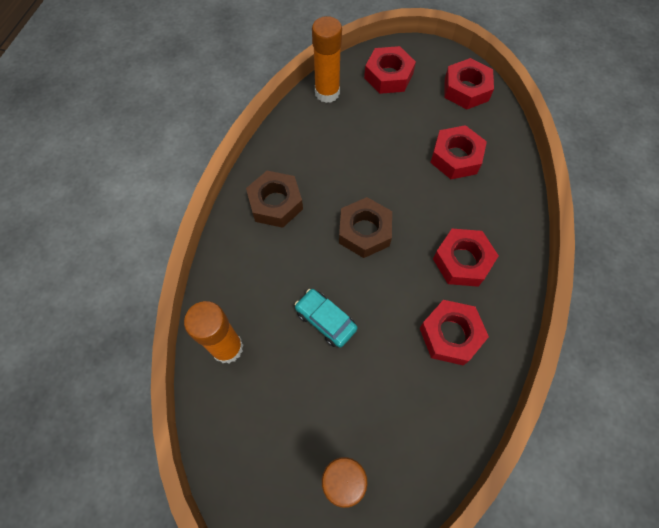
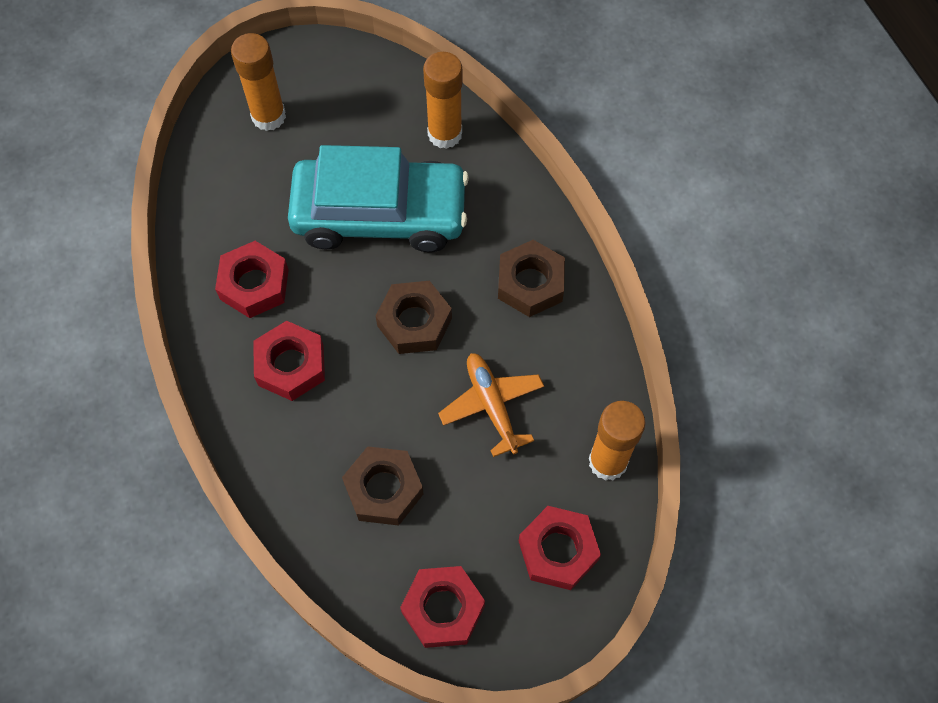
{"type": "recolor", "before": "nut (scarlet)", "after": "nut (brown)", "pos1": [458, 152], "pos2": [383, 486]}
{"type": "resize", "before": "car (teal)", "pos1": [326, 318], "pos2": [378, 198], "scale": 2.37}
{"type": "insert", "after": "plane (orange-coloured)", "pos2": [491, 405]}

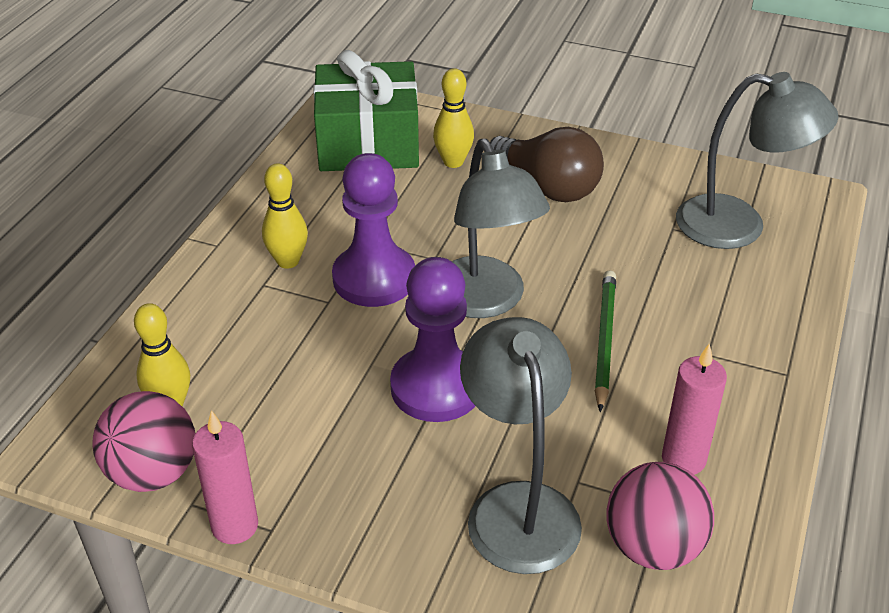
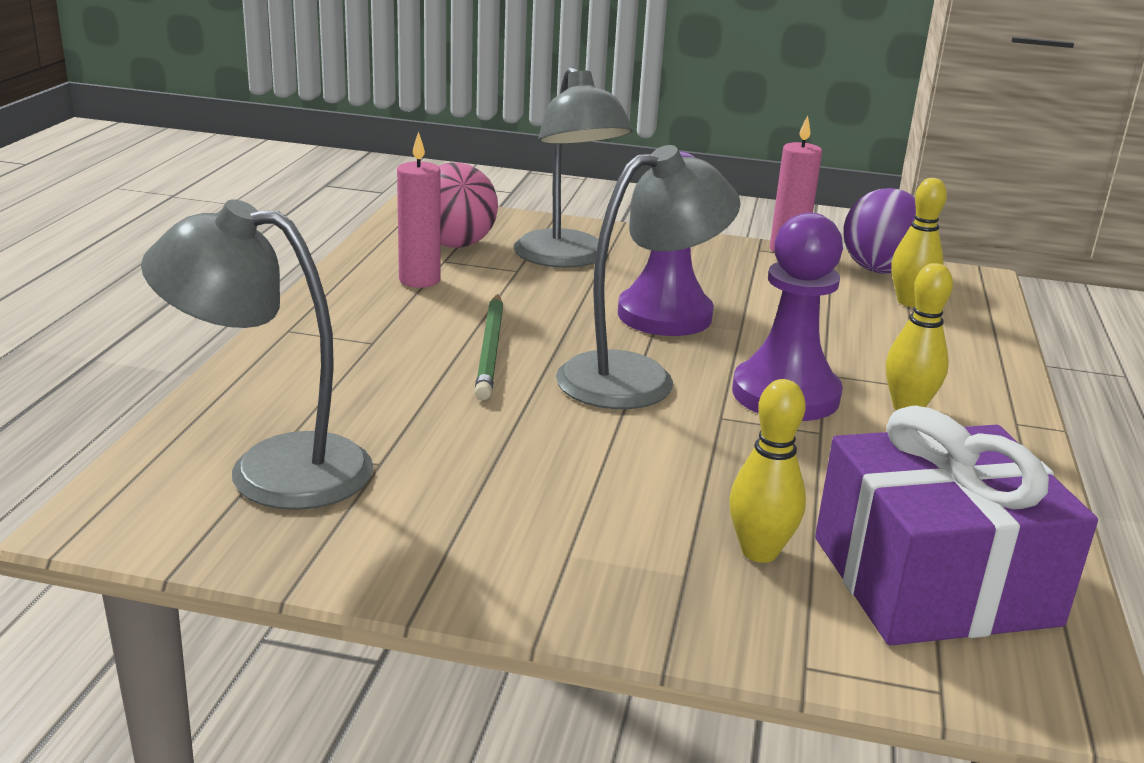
{"type": "recolor", "before": "gift (leaf-green)", "after": "gift (violet)", "pos1": [366, 110], "pos2": [956, 526]}
{"type": "delete", "before": "bulb (brown)", "pos1": [547, 164]}
{"type": "rotate", "before": "reading lamp (gray)", "pos1": [501, 228], "pos2": [648, 277], "turn": 90}
{"type": "recolor", "before": "sphere (rose-pink)", "after": "sphere (violet)", "pos1": [143, 441], "pos2": [880, 231]}

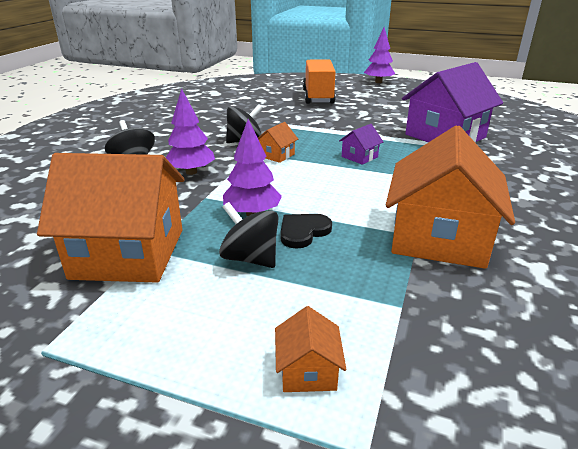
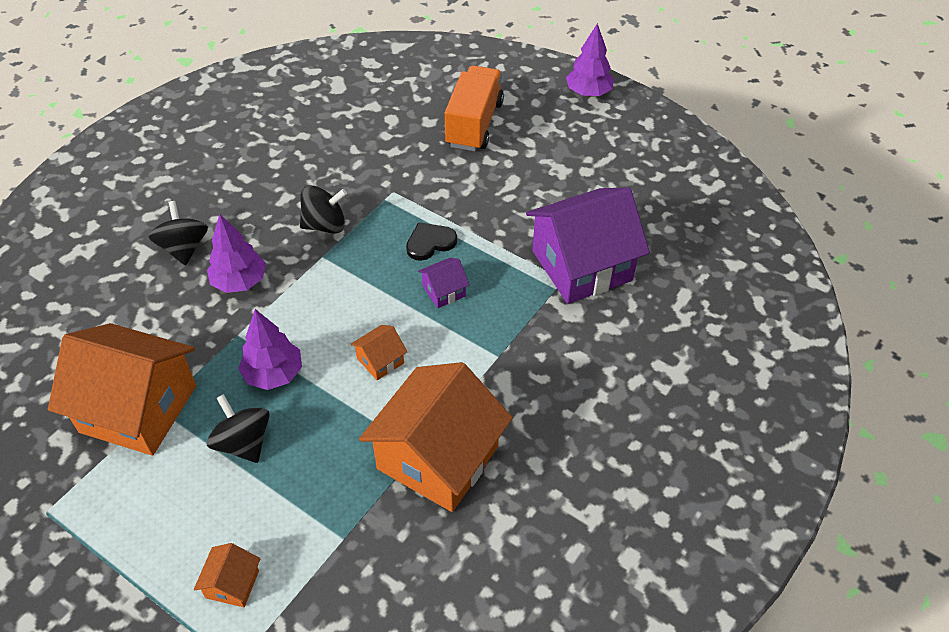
{"type": "move", "before": "toy house (orange-coloured)", "pos1": [278, 142], "pos2": [379, 352]}
{"type": "move", "before": "love heart (jet-black)", "pos1": [306, 231], "pos2": [431, 241]}

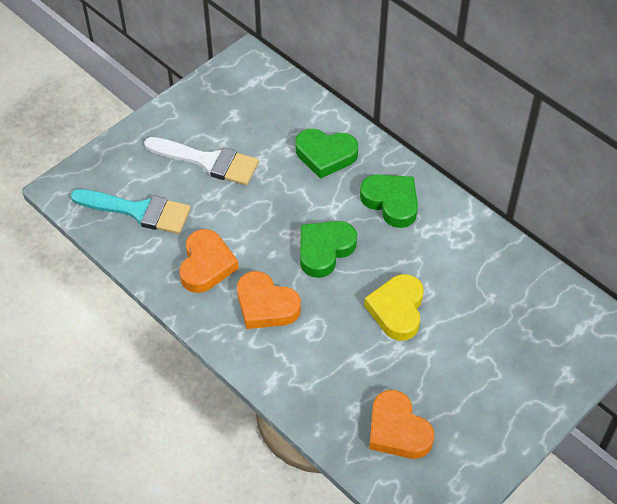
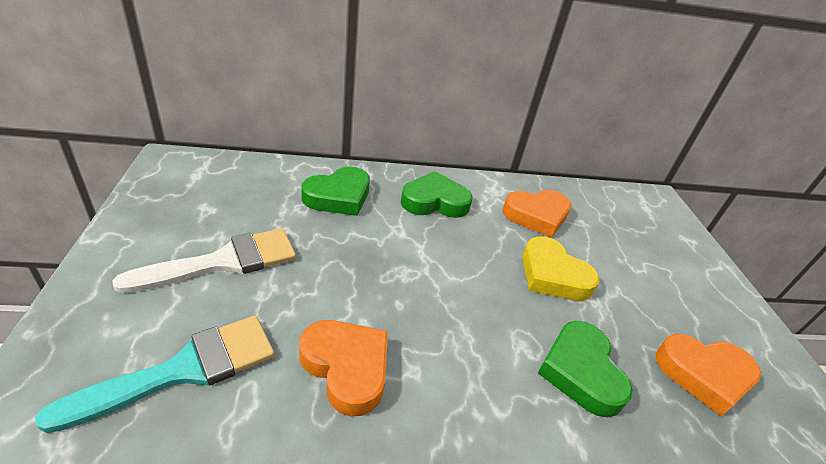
{"type": "move", "before": "love heart (leaf-green)", "pos1": [328, 249], "pos2": [585, 369]}
{"type": "move", "before": "love heart (orange-coloured)", "pos1": [269, 300], "pos2": [536, 214]}

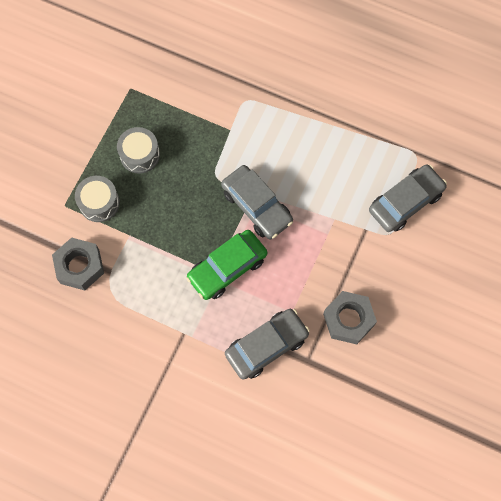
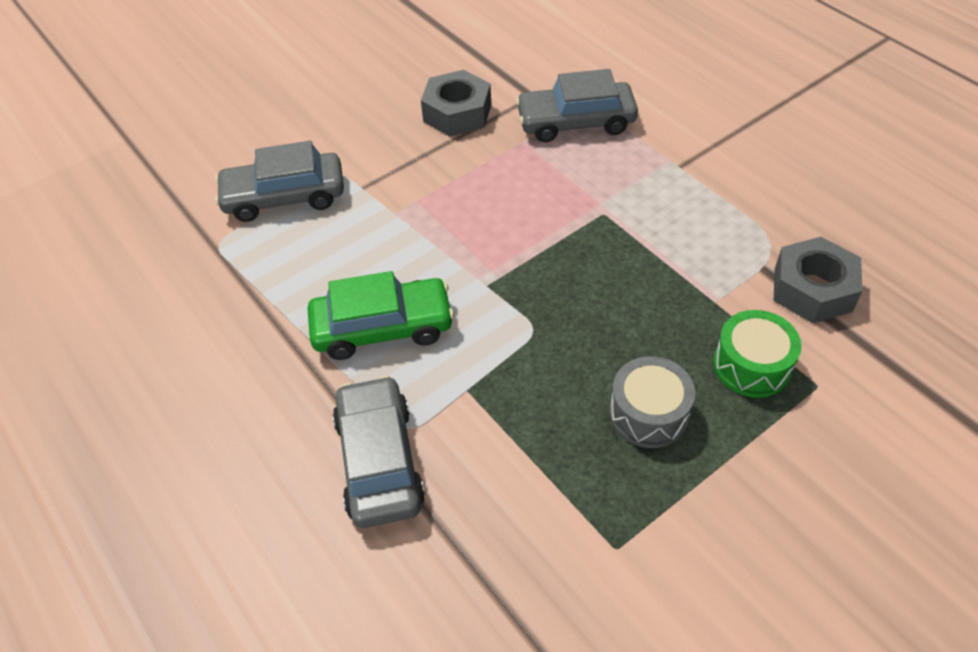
{"type": "move", "before": "car (gray)", "pos1": [257, 202], "pos2": [379, 451]}
{"type": "recolor", "before": "snare drum (gray)", "after": "snare drum (leaf-green)", "pos1": [97, 199], "pos2": [757, 354]}
{"type": "move", "before": "car (leaf-green)", "pos1": [226, 265], "pos2": [381, 315]}

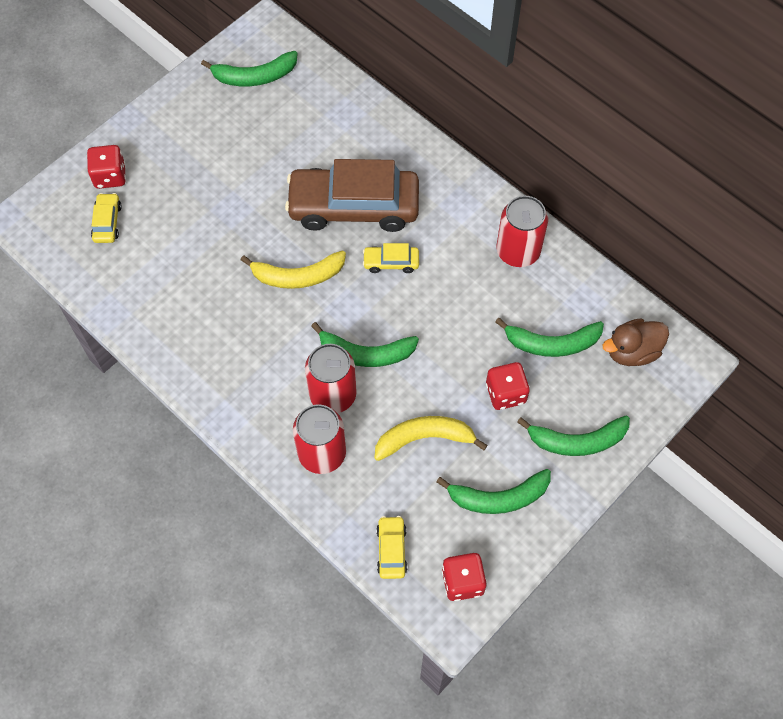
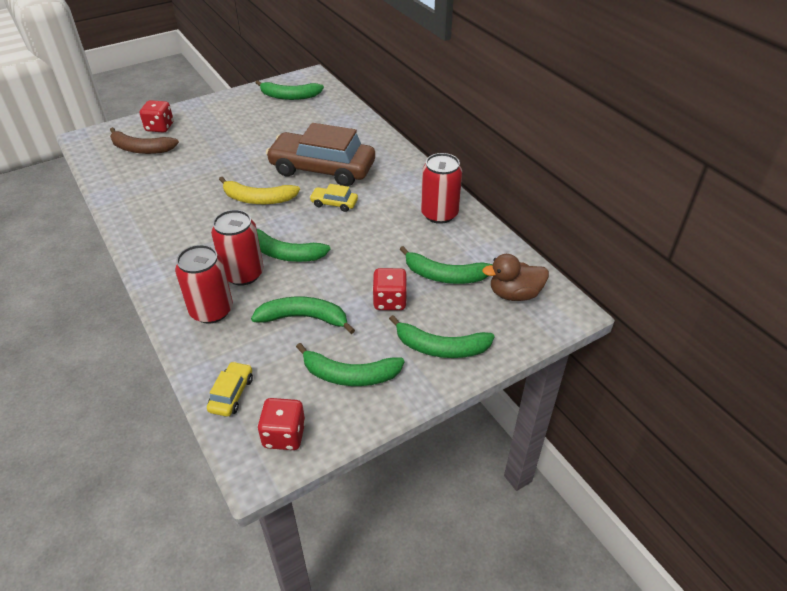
{"type": "replace", "before": "car (golden)", "after": "banana (brown)", "pos1": [106, 218], "pos2": [144, 140]}
{"type": "recolor", "before": "banana (golden)", "after": "banana (leaf-green)", "pos1": [431, 438], "pos2": [303, 315]}

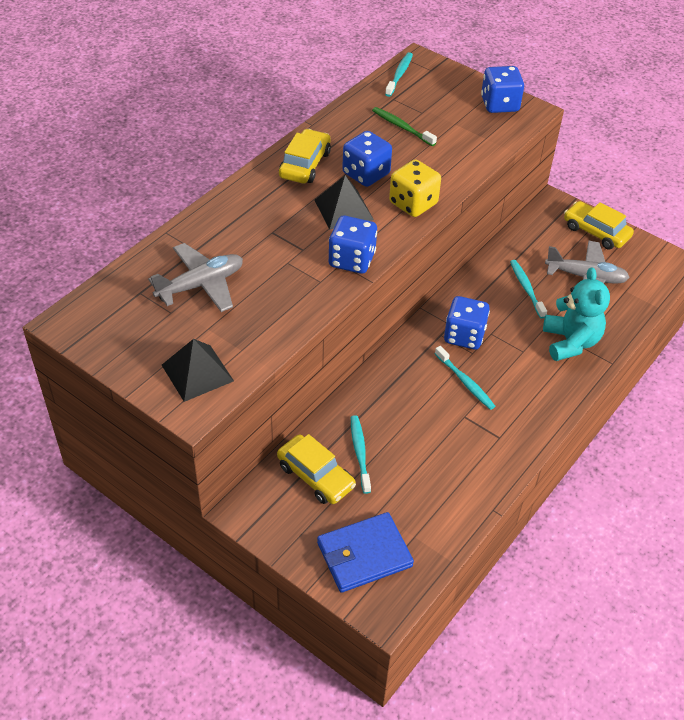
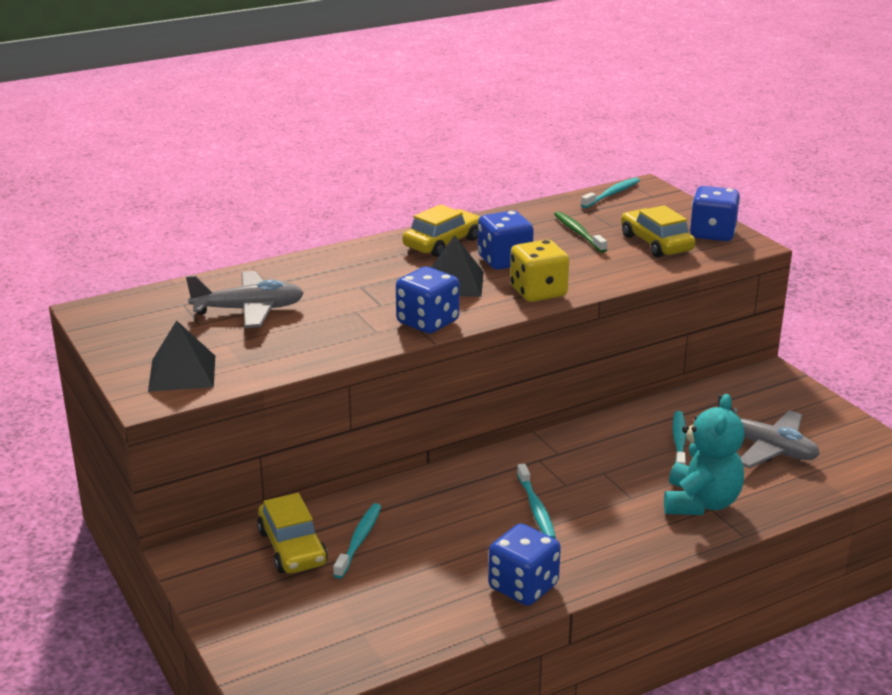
{"type": "move", "before": "car (golden)", "pos1": [599, 225], "pos2": [658, 231]}
{"type": "move", "before": "dice (cobalt)", "pos1": [467, 323], "pos2": [524, 565]}
{"type": "delete", "before": "wallet (cobalt)", "pos1": [365, 552]}

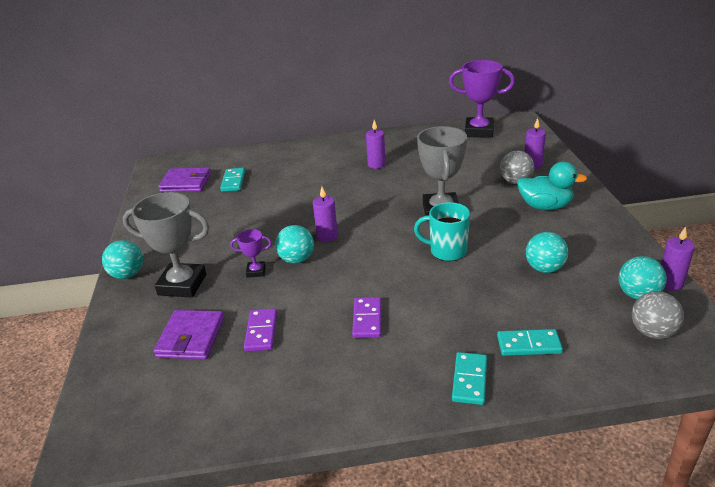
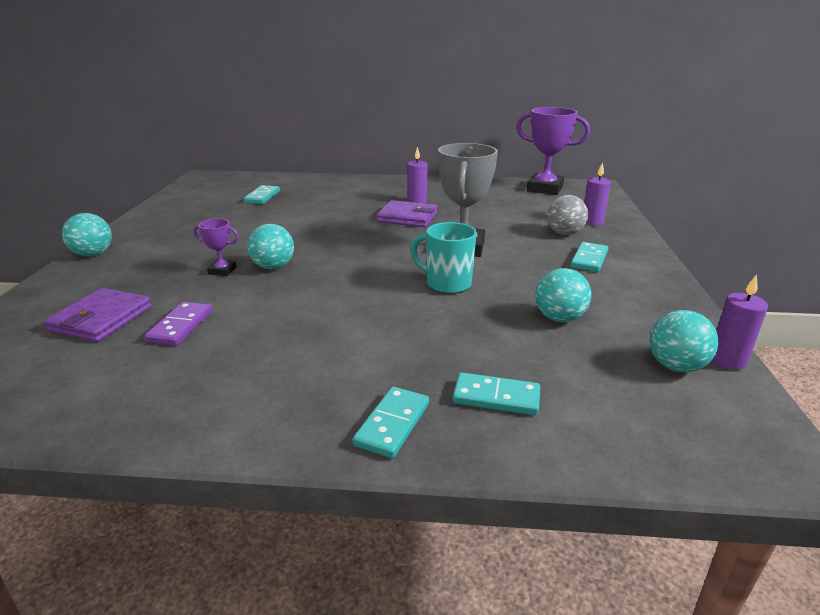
{"type": "replace", "before": "rubber duck (teal)", "after": "domino tile (teal)", "pos1": [552, 186], "pos2": [589, 257]}
{"type": "move", "before": "wallet (violet)", "pos1": [184, 180], "pos2": [407, 213]}
{"type": "delete", "before": "candle (violet)", "pos1": [325, 214]}
{"type": "delete", "before": "award cup (gray)", "pos1": [166, 244]}
{"type": "delete", "before": "sphere (gray)", "pos1": [658, 315]}
{"type": "delete", "before": "domino tile (violet)", "pos1": [366, 317]}

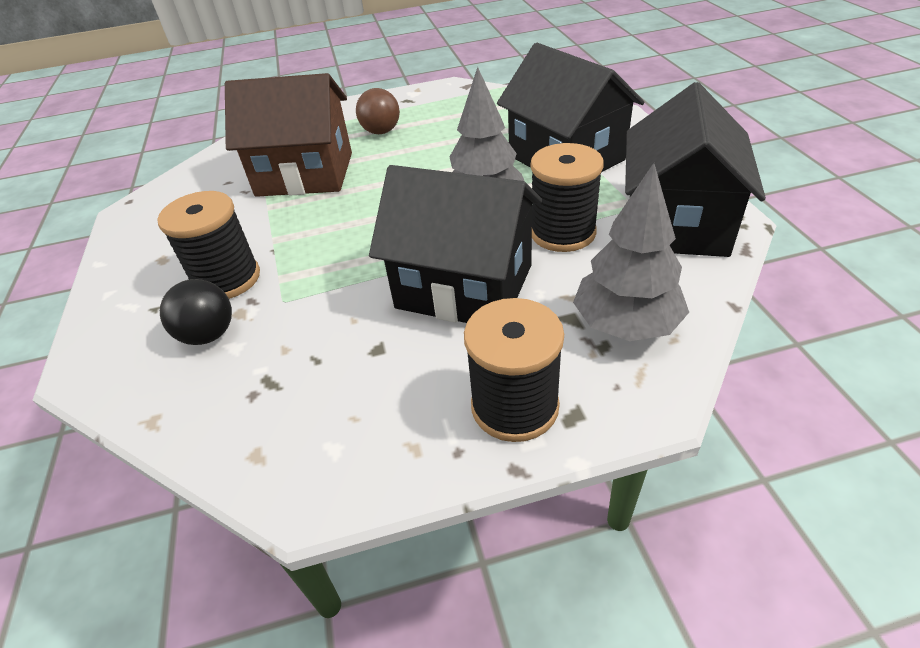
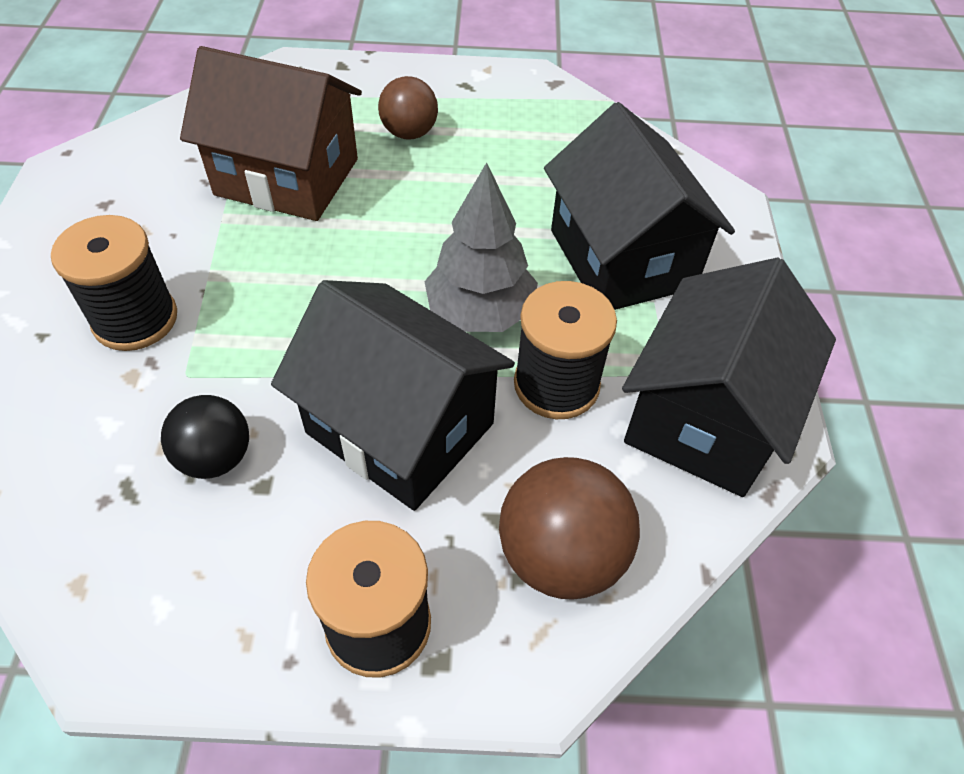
{"type": "replace", "before": "fir tree (gray)", "after": "sphere (brown)", "pos1": [631, 252], "pos2": [569, 528]}
{"type": "move", "before": "sphere (jet-black)", "pos1": [196, 312], "pos2": [205, 437]}

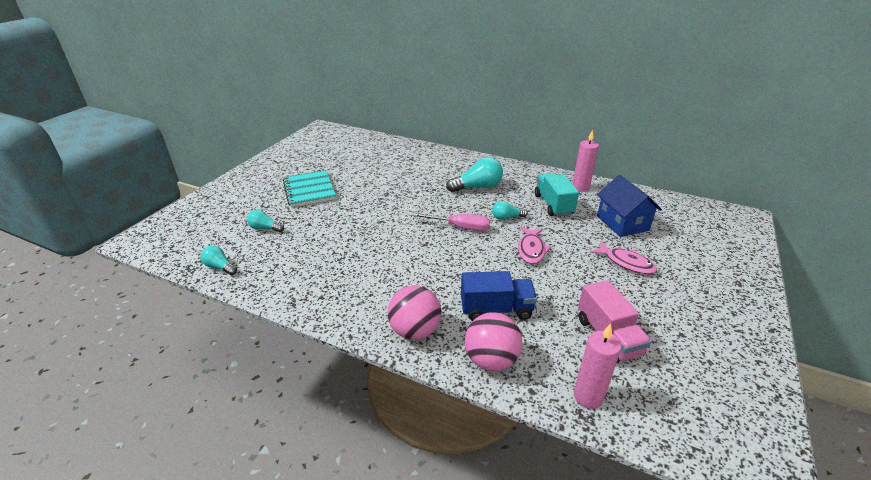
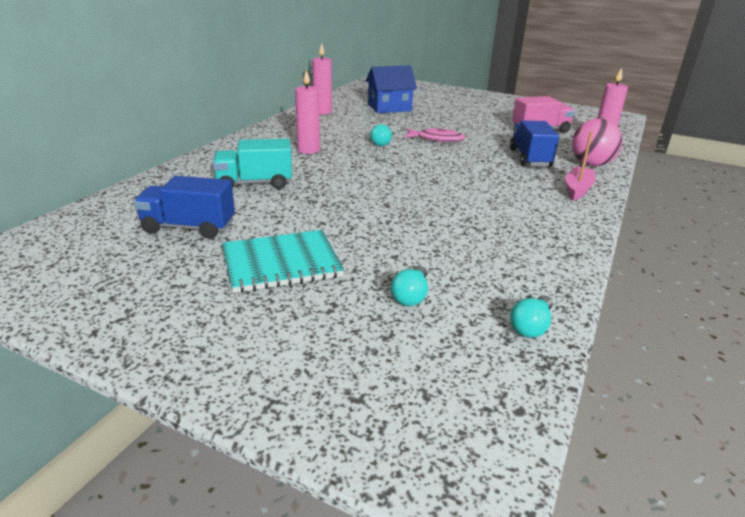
{"type": "replace", "before": "bulb (teal)", "after": "candle (rose-pink)", "pos1": [474, 174], "pos2": [307, 111]}
{"type": "move", "before": "lorry (teal)", "pos1": [557, 195], "pos2": [252, 164]}
{"type": "delete", "before": "screwdriver (rose-pink)", "pos1": [450, 222]}
{"type": "delete", "before": "toy fish (rose-pink)", "pos1": [623, 257]}
{"type": "replace", "before": "sphere (rose-pink)", "after": "sailboat (rose-pink)", "pos1": [414, 312], "pos2": [580, 166]}
{"type": "insert", "after": "lorry (cobalt)", "pos2": [184, 207]}

